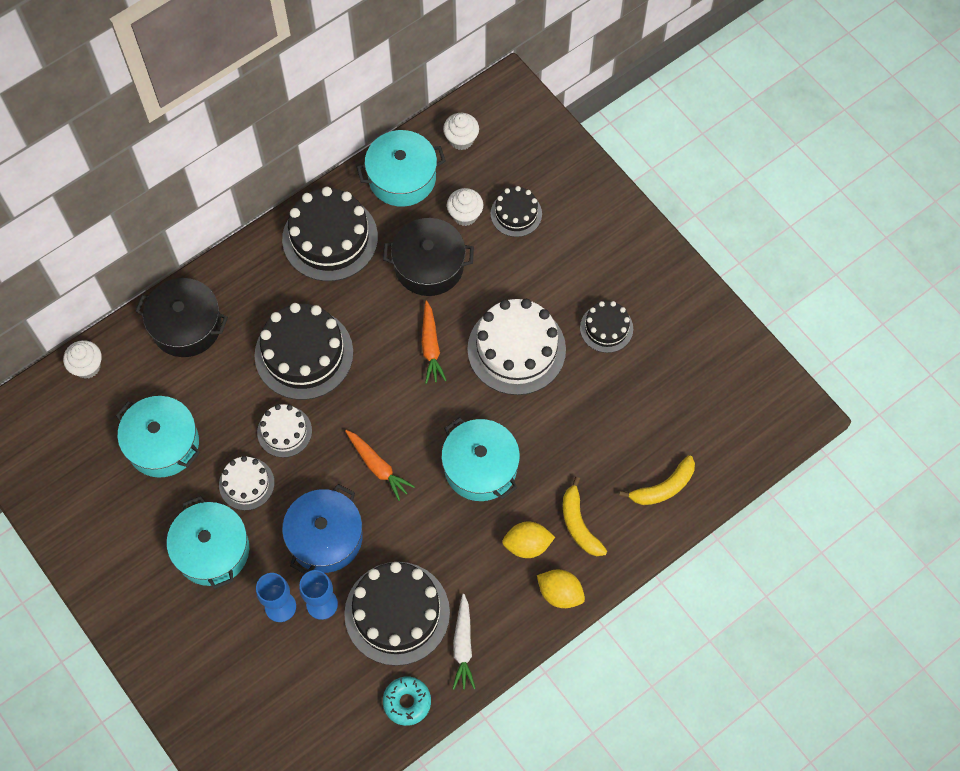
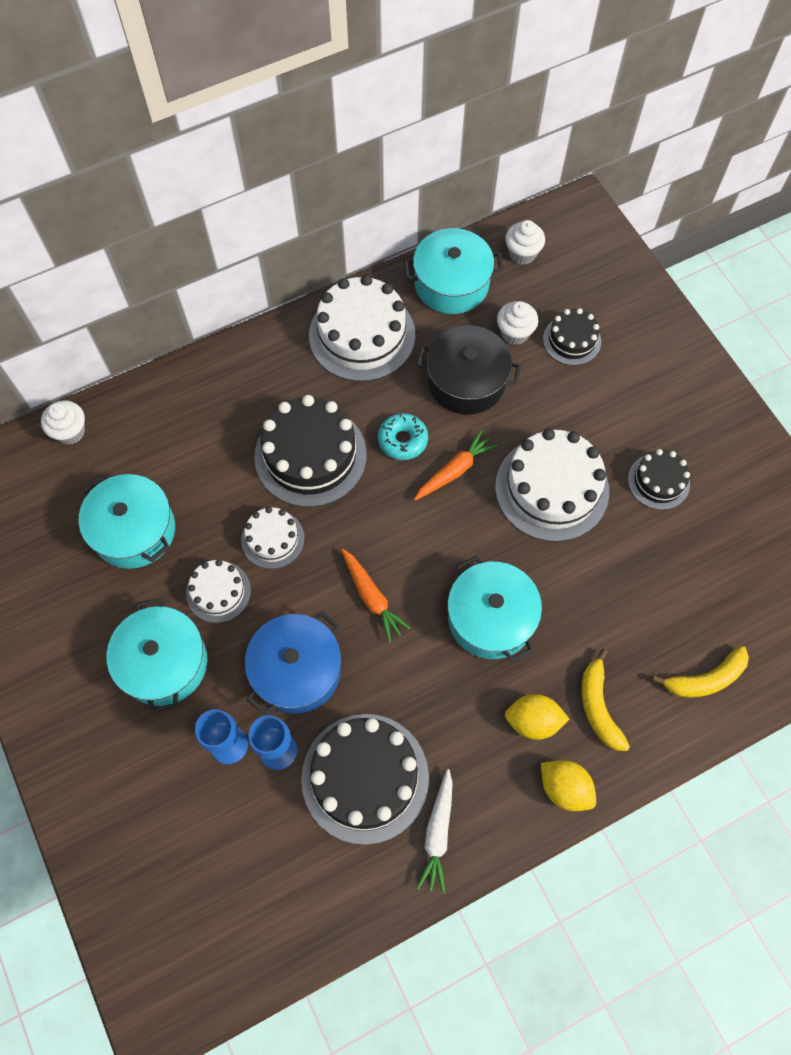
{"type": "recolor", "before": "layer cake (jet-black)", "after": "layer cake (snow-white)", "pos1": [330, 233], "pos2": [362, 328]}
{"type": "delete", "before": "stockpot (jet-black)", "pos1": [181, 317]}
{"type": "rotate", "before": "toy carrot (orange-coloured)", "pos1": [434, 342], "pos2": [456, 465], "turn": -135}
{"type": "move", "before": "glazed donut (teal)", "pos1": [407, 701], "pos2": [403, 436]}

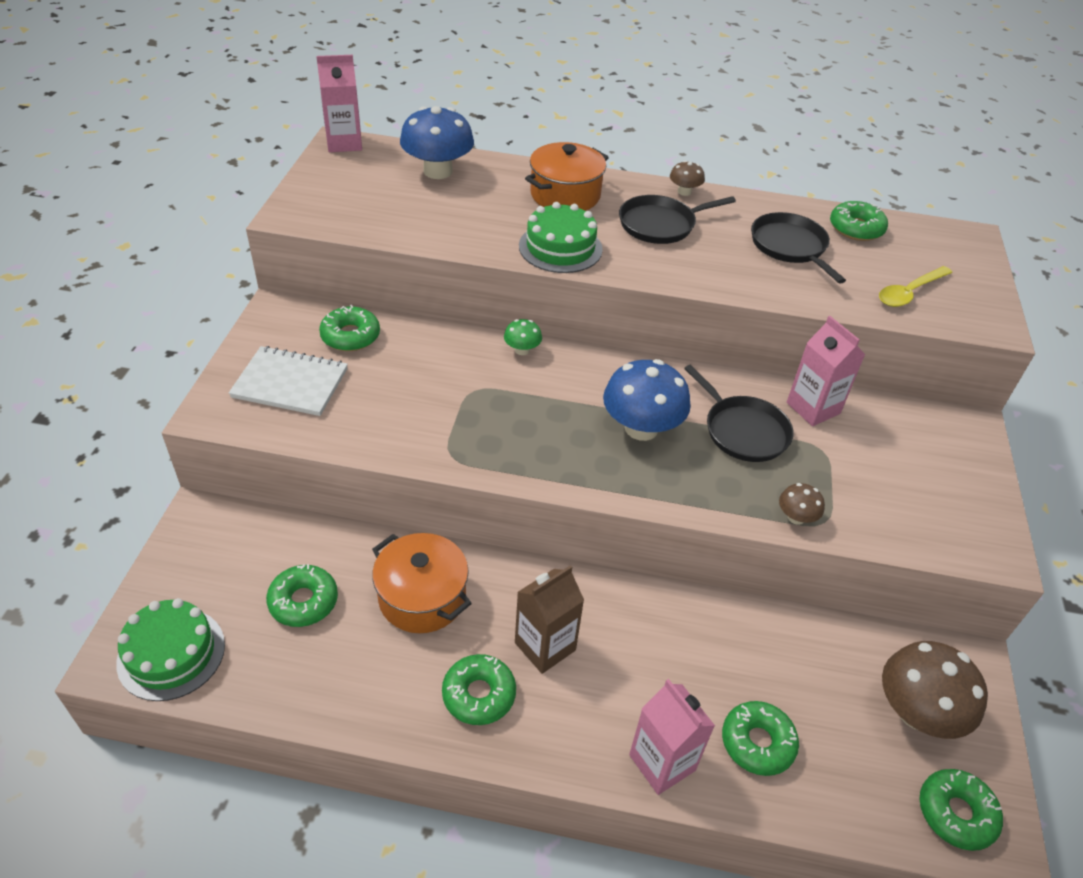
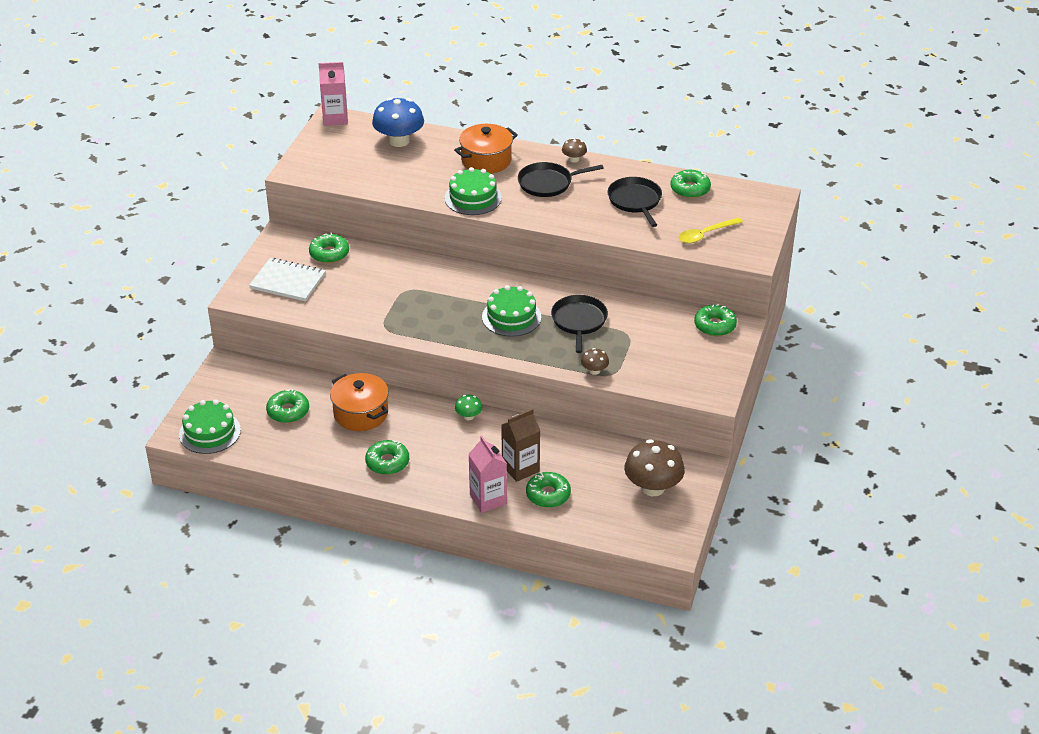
{"type": "delete", "before": "juice carton (rose-pink)", "pos1": [826, 371]}
{"type": "move", "before": "toadstool (leaf-green)", "pos1": [523, 337], "pos2": [468, 407]}
{"type": "replace", "before": "toadstool (cobalt)", "after": "layer cake (leaf-green)", "pos1": [647, 400], "pos2": [511, 311]}
{"type": "rotate", "before": "frying pan (jet-black)", "pos1": [739, 413], "pos2": [579, 324], "turn": -150}
{"type": "move", "before": "juice carton (brown)", "pos1": [549, 619], "pos2": [520, 445]}
{"type": "move", "before": "glazed donut (leaf-green)", "pos1": [961, 810], "pos2": [715, 320]}

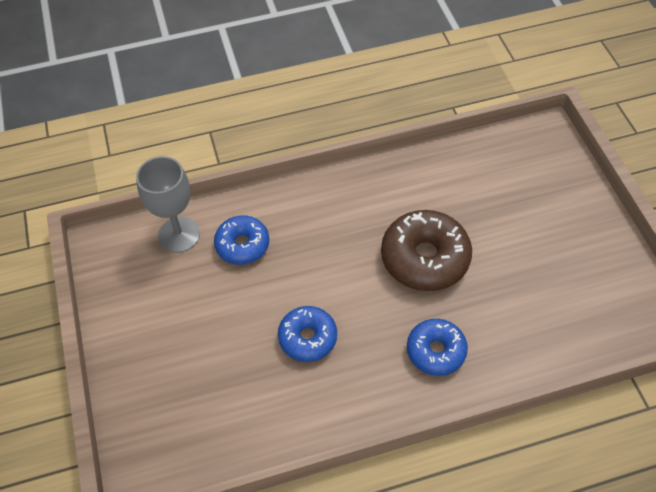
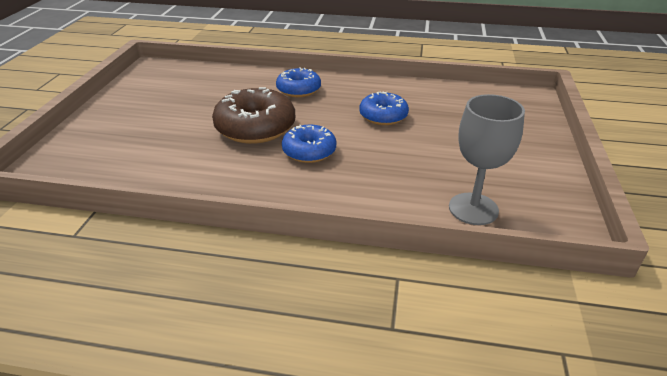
{"type": "move", "before": "glazed donut (cobalt)", "pos1": [241, 240], "pos2": [309, 144]}

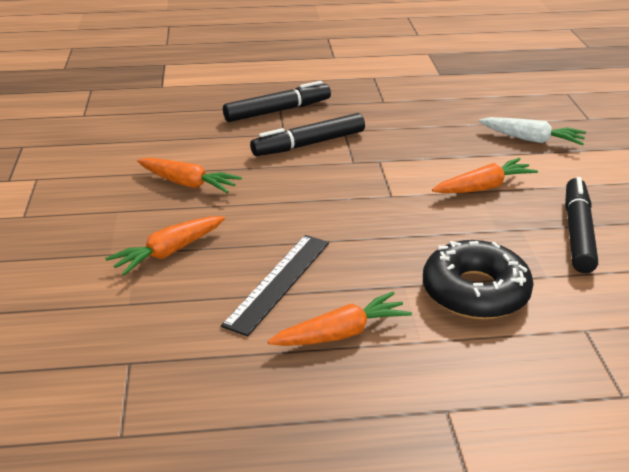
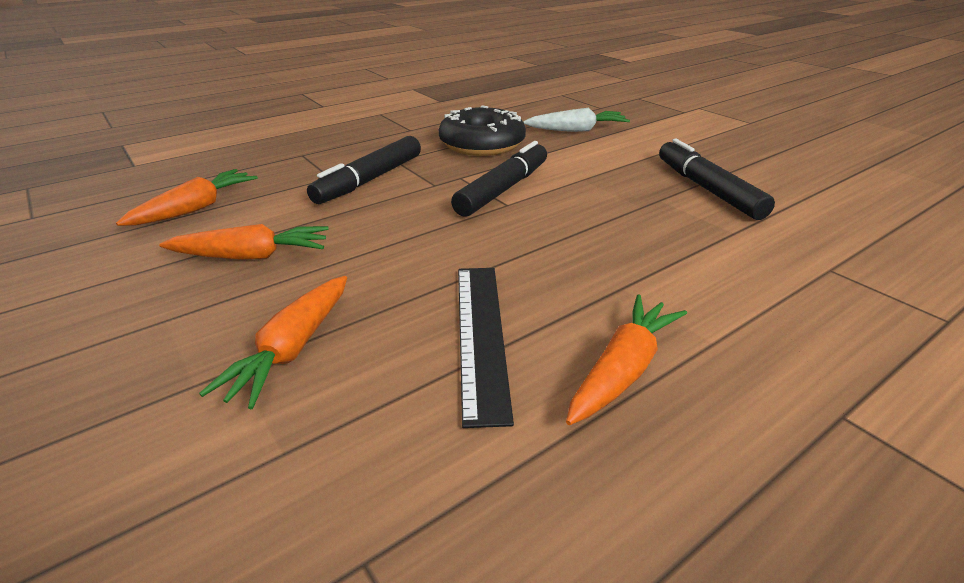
{"type": "move", "before": "marker pen (jet-black)", "pos1": [277, 101], "pos2": [499, 179]}
{"type": "move", "before": "toy carrot (orange-coloured)", "pos1": [485, 176], "pos2": [187, 197]}
{"type": "move", "before": "glazed donut (jet-black)", "pos1": [478, 279], "pos2": [482, 130]}

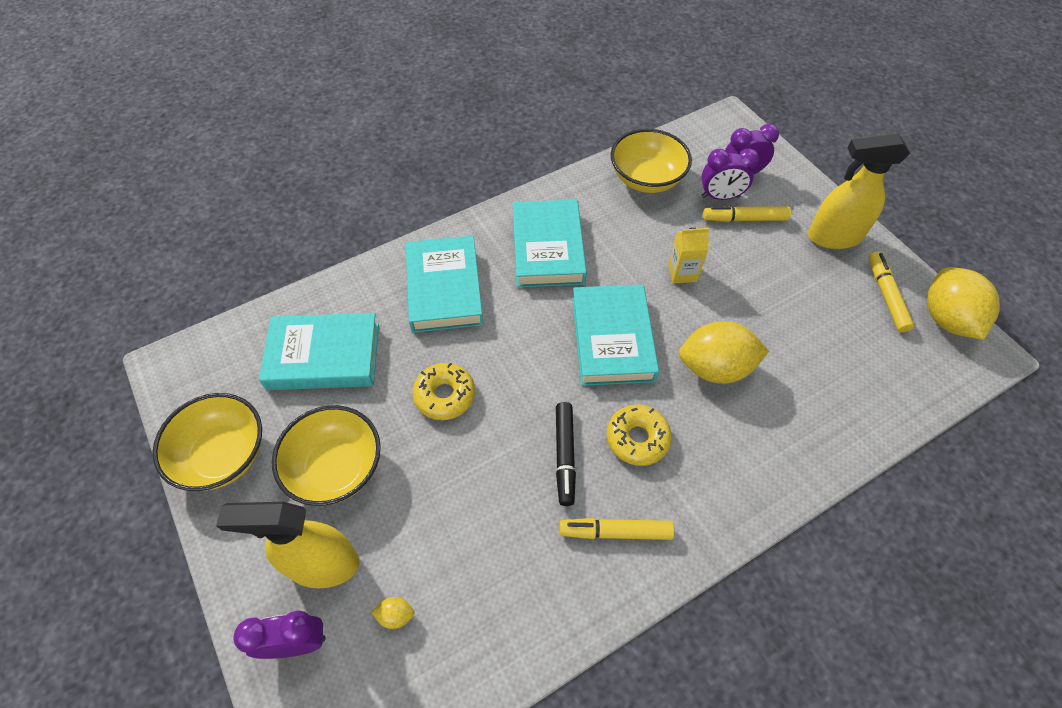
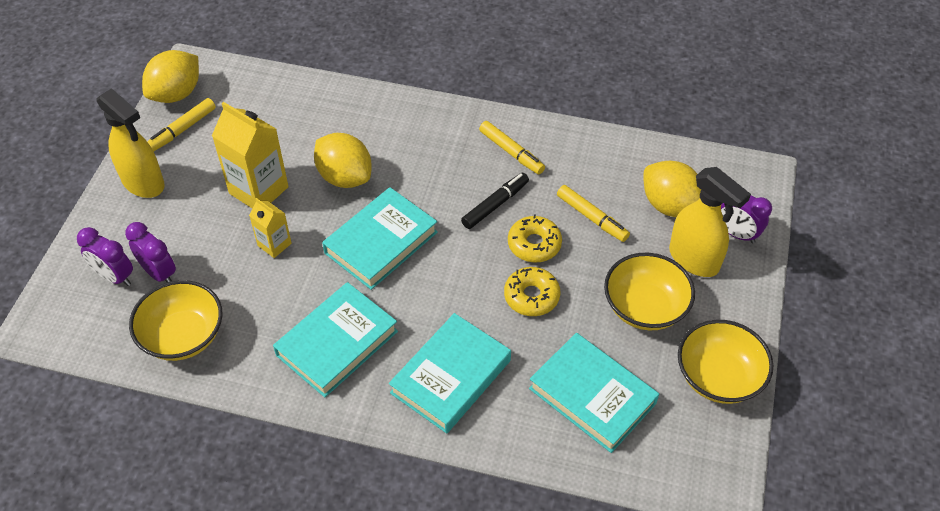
{"type": "move", "before": "marker pen (golden)", "pos1": [747, 214], "pos2": [593, 213]}
{"type": "move", "before": "glazed donut (golden)", "pos1": [639, 435], "pos2": [535, 238]}
{"type": "resize", "before": "lemon (golden)", "pos1": [393, 613], "pos2": [672, 189], "scale": 2.49}
{"type": "insert", "after": "juice carton (golden)", "pos2": [250, 155]}

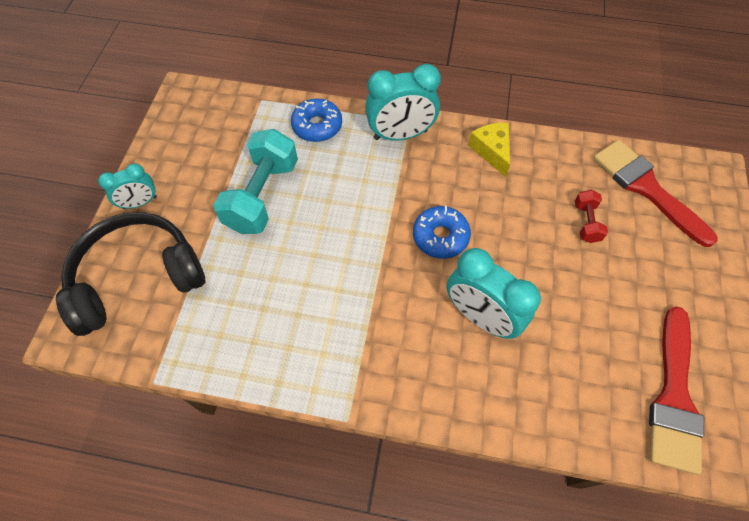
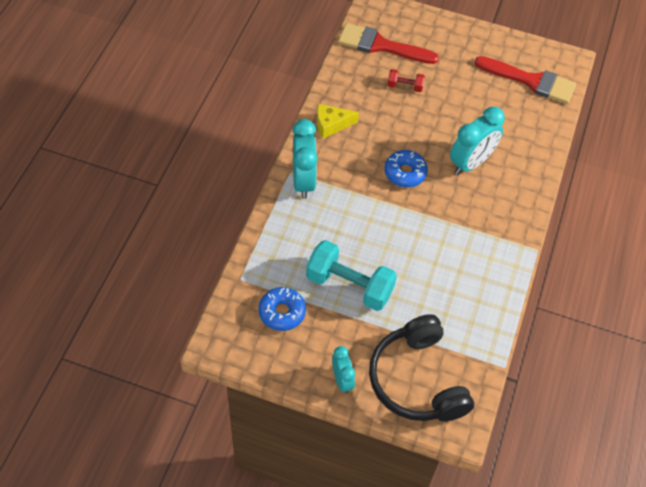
{"type": "move", "before": "glazed donut (cobalt)", "pos1": [316, 120], "pos2": [282, 309]}
{"type": "rotate", "before": "paint brush (scarlet)", "pos1": [655, 193], "pos2": [388, 43], "turn": 45}

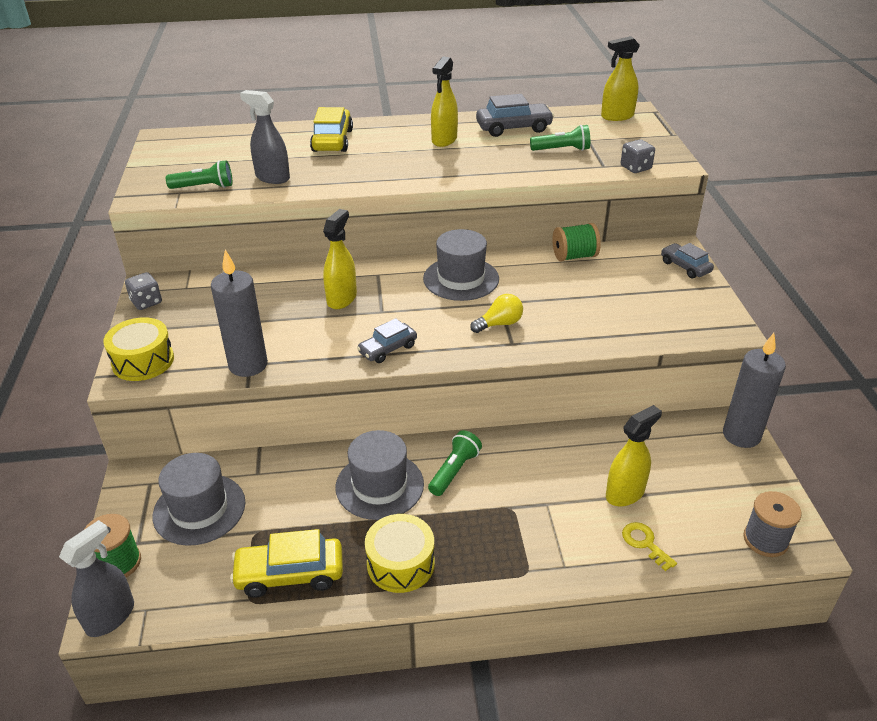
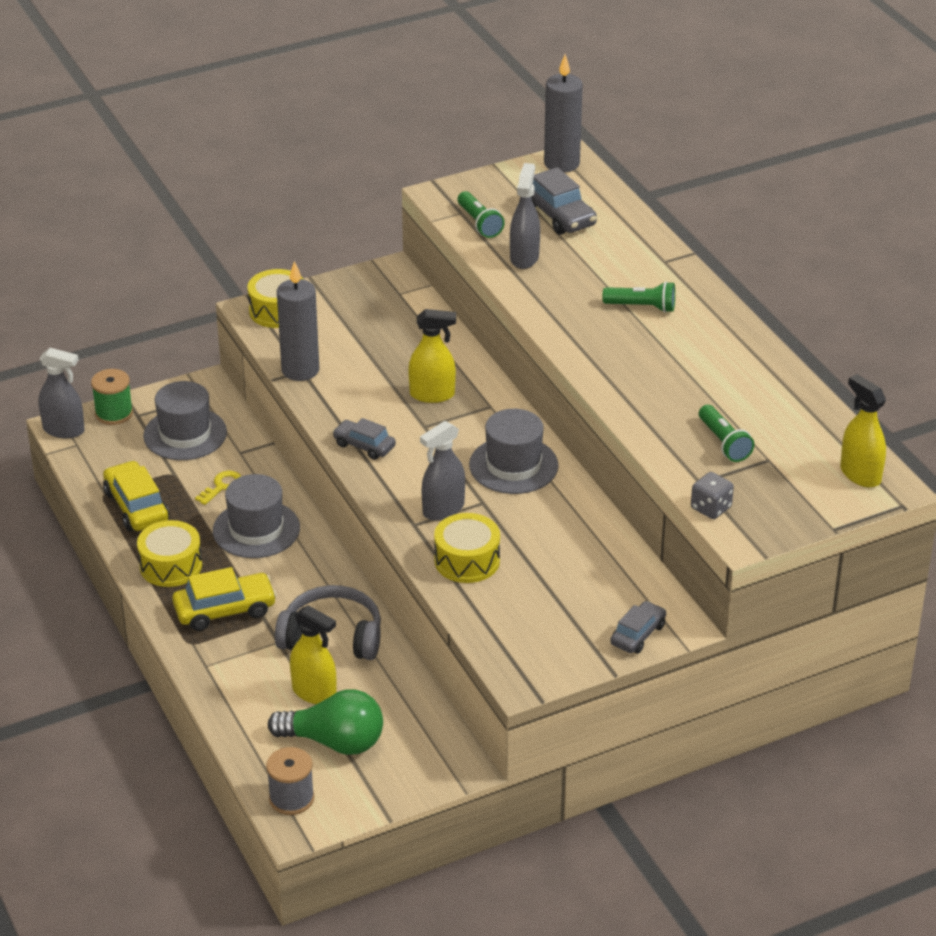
{"type": "delete", "before": "spray cleaner (golden)", "pos1": [444, 102]}
{"type": "move", "before": "car (gray)", "pos1": [515, 115], "pos2": [564, 201]}
{"type": "move", "before": "car (golden)", "pos1": [331, 129], "pos2": [224, 599]}
{"type": "delete", "before": "spool (leaf-green)", "pos1": [576, 242]}
{"type": "delete", "before": "dice (gray)", "pos1": [143, 291]}
{"type": "replace", "before": "bulb (golden)", "after": "spray cleaner (gray)", "pos1": [496, 313], "pos2": [442, 471]}
{"type": "move", "before": "candle (gray)", "pos1": [754, 390], "pos2": [563, 113]}
{"type": "move", "before": "pocket torch (leaf-green)", "pos1": [455, 463], "pos2": [638, 297]}
{"type": "move", "before": "door key (golden)", "pos1": [649, 546], "pos2": [218, 488]}
{"type": "insert", "after": "snare drum (golden)", "pos2": [467, 548]}
{"type": "insert", "after": "headset (gray)", "pos2": [328, 622]}
{"type": "insert", "after": "bulb (leaf-green)", "pos2": [325, 722]}

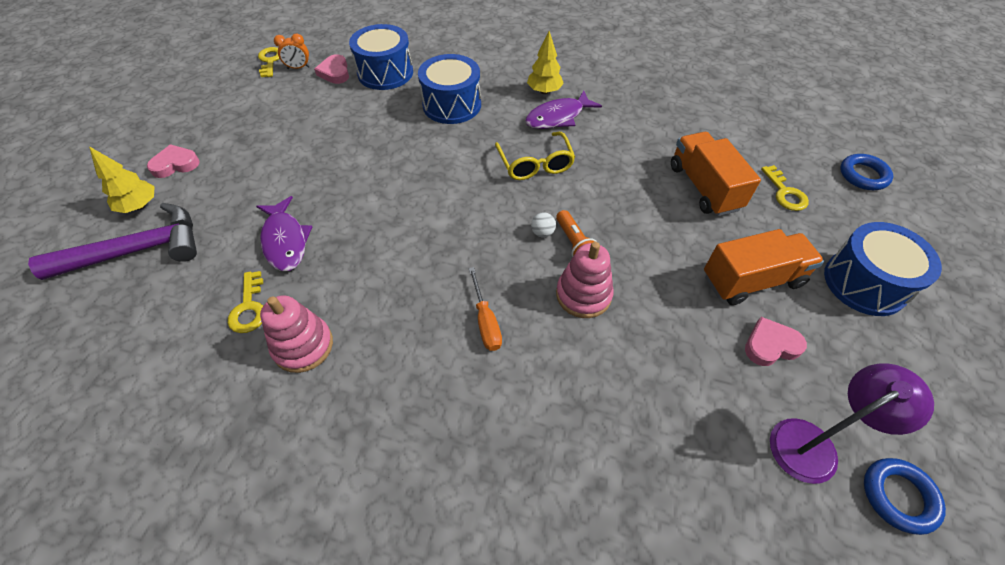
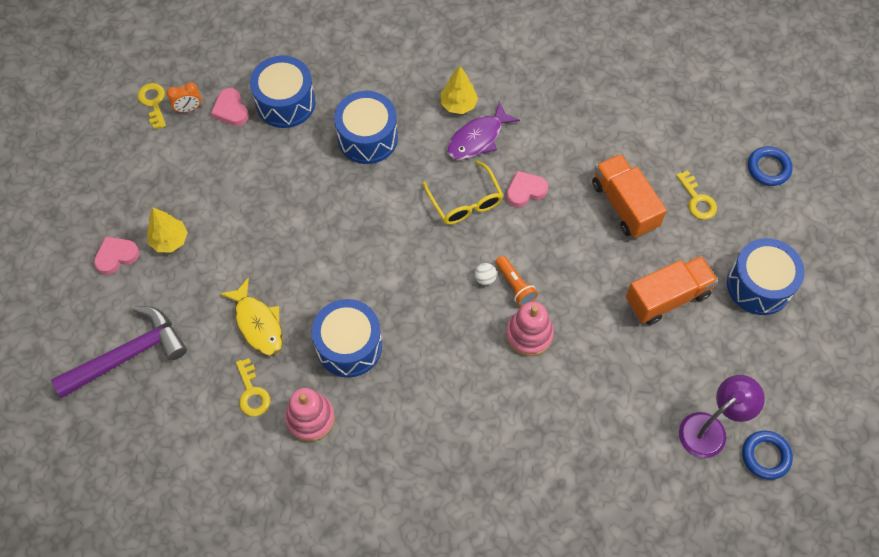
{"type": "move", "before": "fir tree (golden)", "pos1": [122, 179], "pos2": [167, 230]}
{"type": "recolor", "before": "toy fish (violet)", "after": "toy fish (golden)", "pos1": [284, 233], "pos2": [251, 316]}
{"type": "delete", "before": "screwdriver (orange-coloured)", "pos1": [485, 309]}
{"type": "move", "before": "love heart (rose-pink)", "pos1": [776, 341], "pos2": [527, 189]}
{"type": "insert", "after": "snare drum (cobalt)", "pos2": [347, 338]}

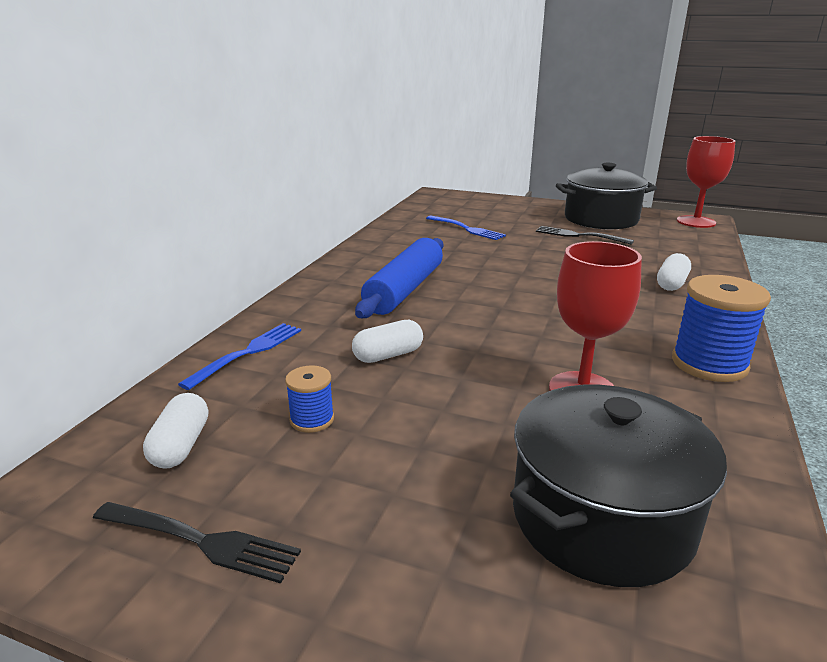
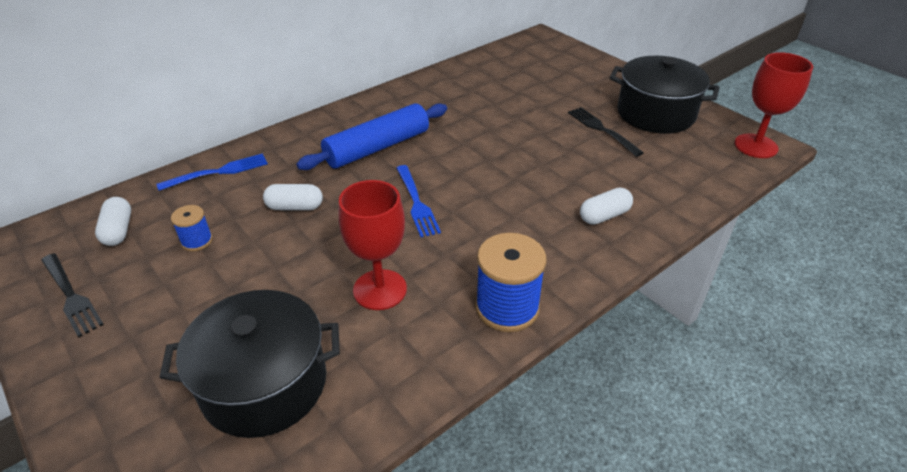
{"type": "move", "before": "dinner fork (cobalt)", "pos1": [466, 228], "pos2": [418, 201]}
{"type": "rotate", "before": "capsule (snow-white)", "pos1": [175, 431], "pos2": [113, 221], "turn": -45}

